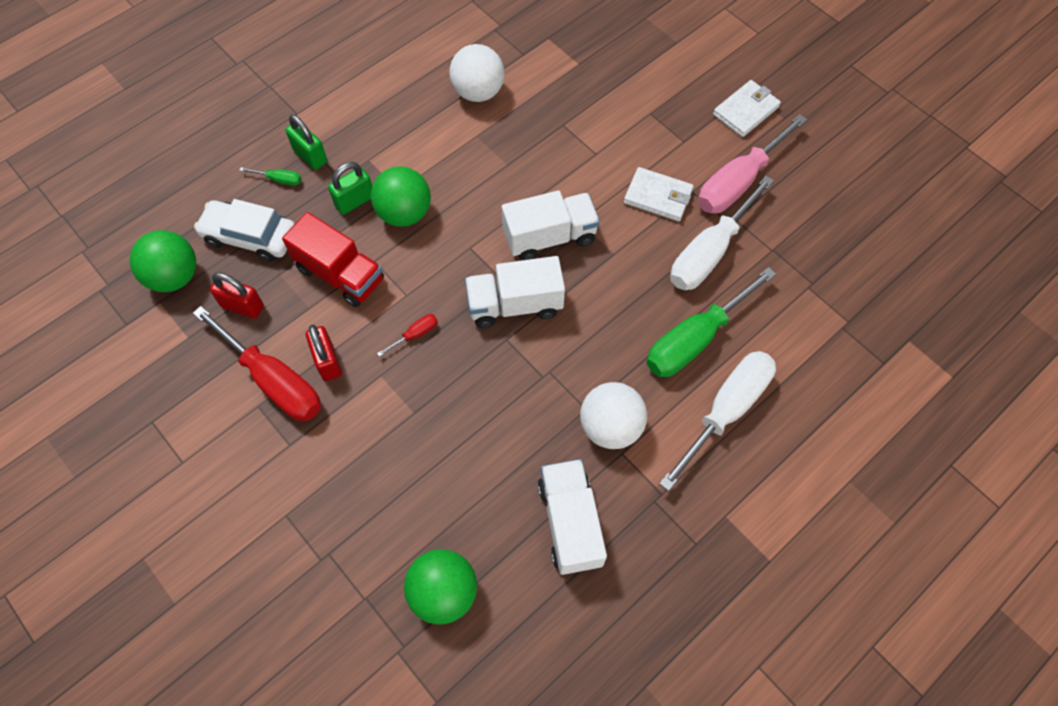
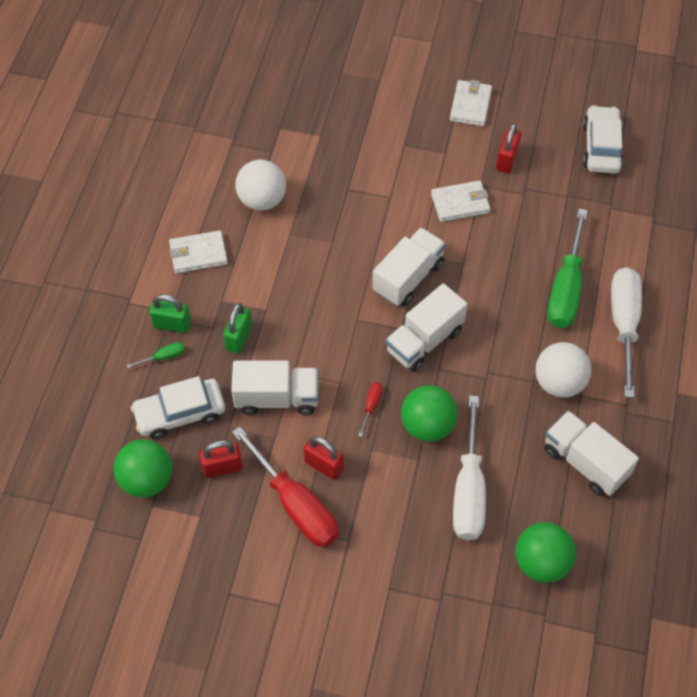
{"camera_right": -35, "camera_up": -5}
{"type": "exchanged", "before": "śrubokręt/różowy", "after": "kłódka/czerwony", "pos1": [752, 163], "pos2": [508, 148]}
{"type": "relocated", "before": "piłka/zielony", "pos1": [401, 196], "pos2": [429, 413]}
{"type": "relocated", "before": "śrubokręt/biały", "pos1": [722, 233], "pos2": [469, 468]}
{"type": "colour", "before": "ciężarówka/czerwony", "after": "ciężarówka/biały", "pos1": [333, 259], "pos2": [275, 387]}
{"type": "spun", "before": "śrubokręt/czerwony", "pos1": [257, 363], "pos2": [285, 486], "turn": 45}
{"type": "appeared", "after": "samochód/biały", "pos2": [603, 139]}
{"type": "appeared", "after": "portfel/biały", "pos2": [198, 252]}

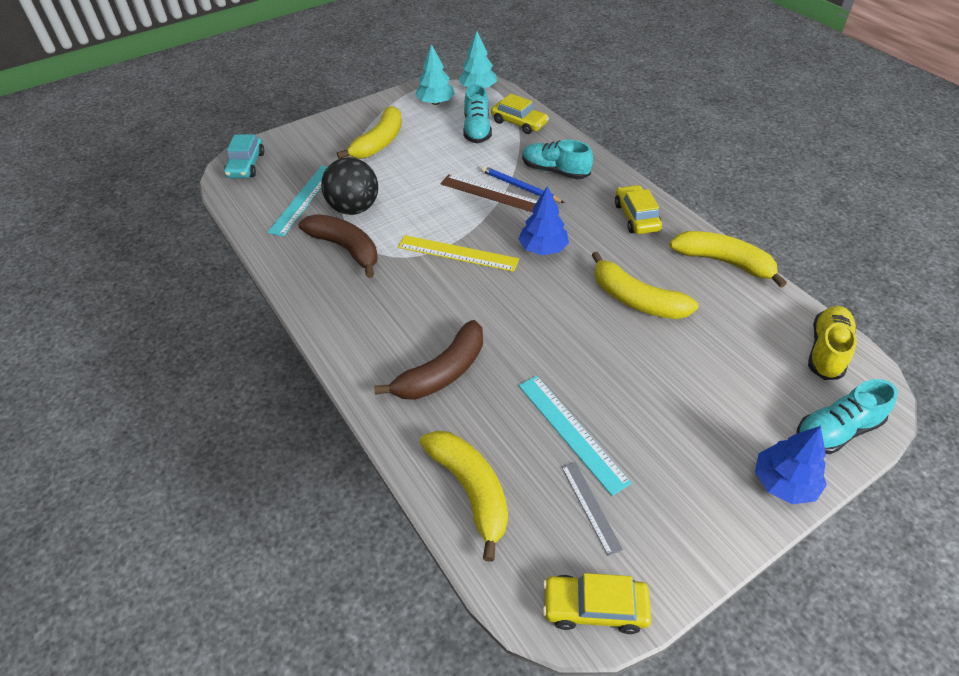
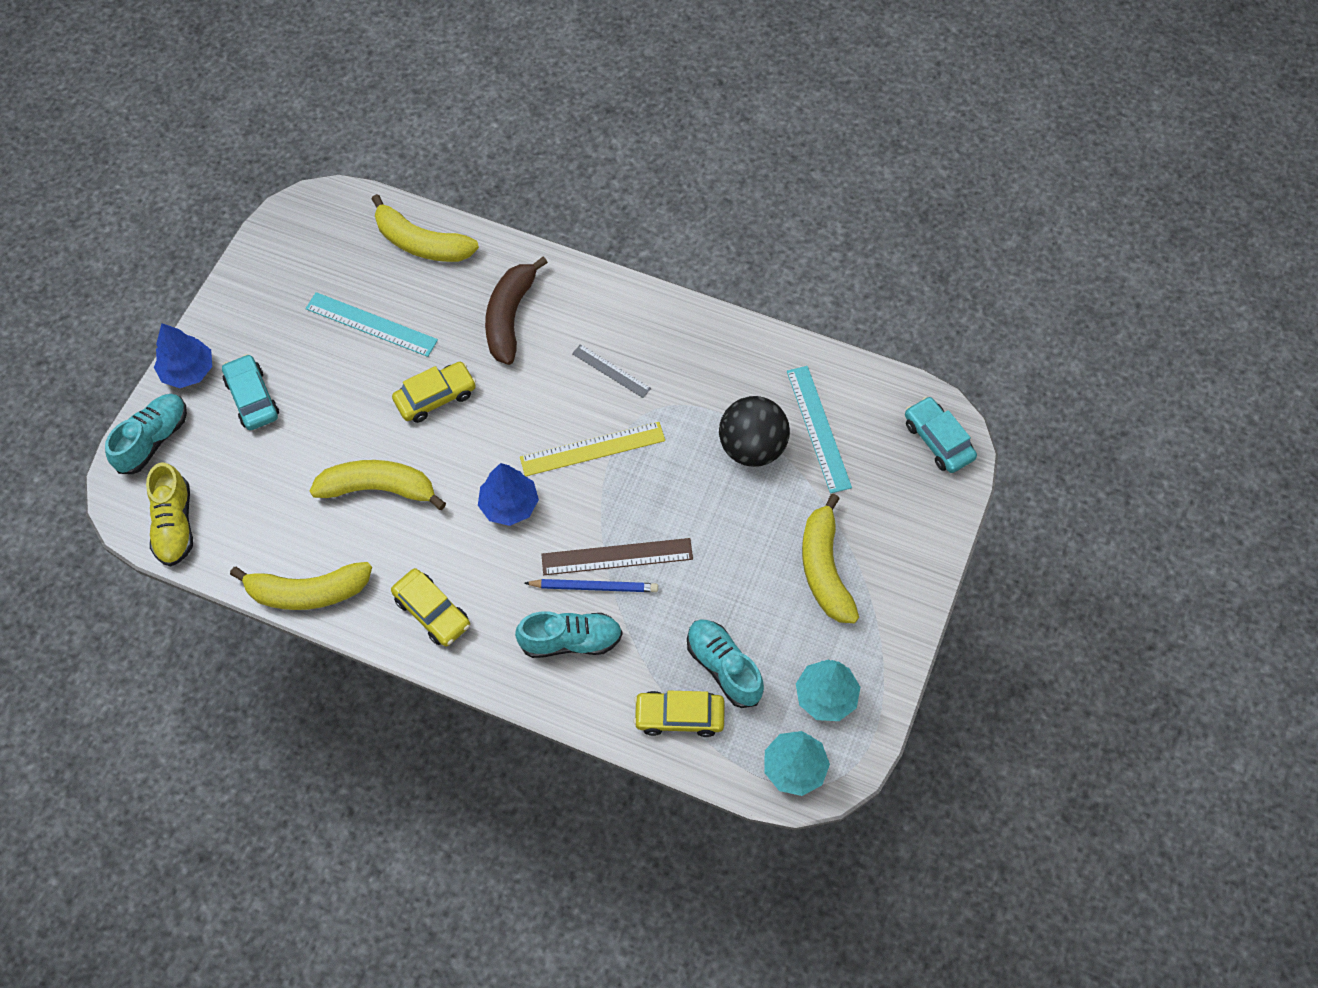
{"camera_right": 145, "camera_up": 15}
{"type": "missing", "before": "banan/brązowy", "pos1": [338, 246]}
{"type": "relocated", "before": "linijka/szary", "pos1": [592, 509], "pos2": [611, 371]}
{"type": "relocated", "before": "samochód/żółty", "pos1": [597, 603], "pos2": [434, 392]}
{"type": "appeared", "after": "samochód/turkusowy", "pos2": [250, 392]}

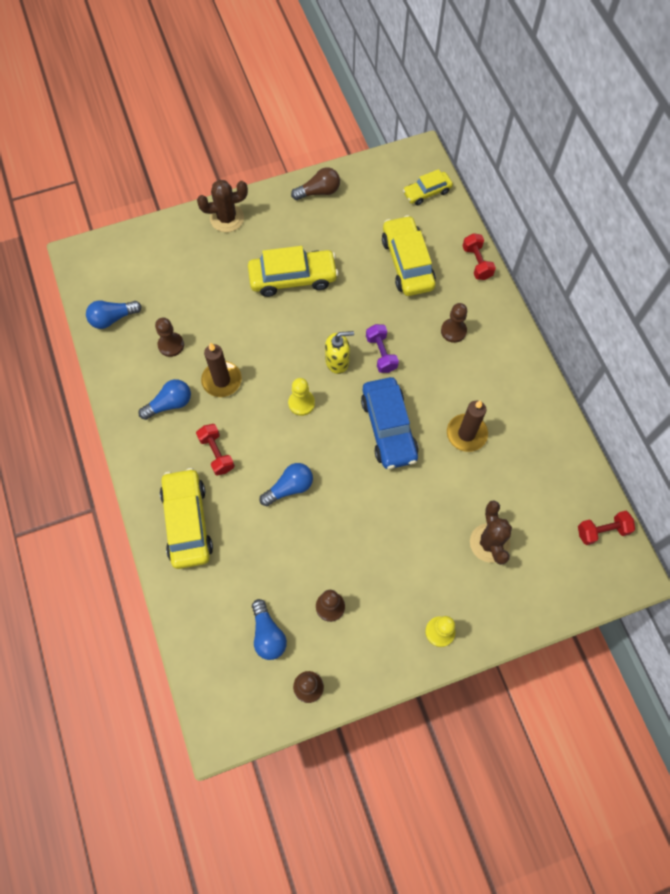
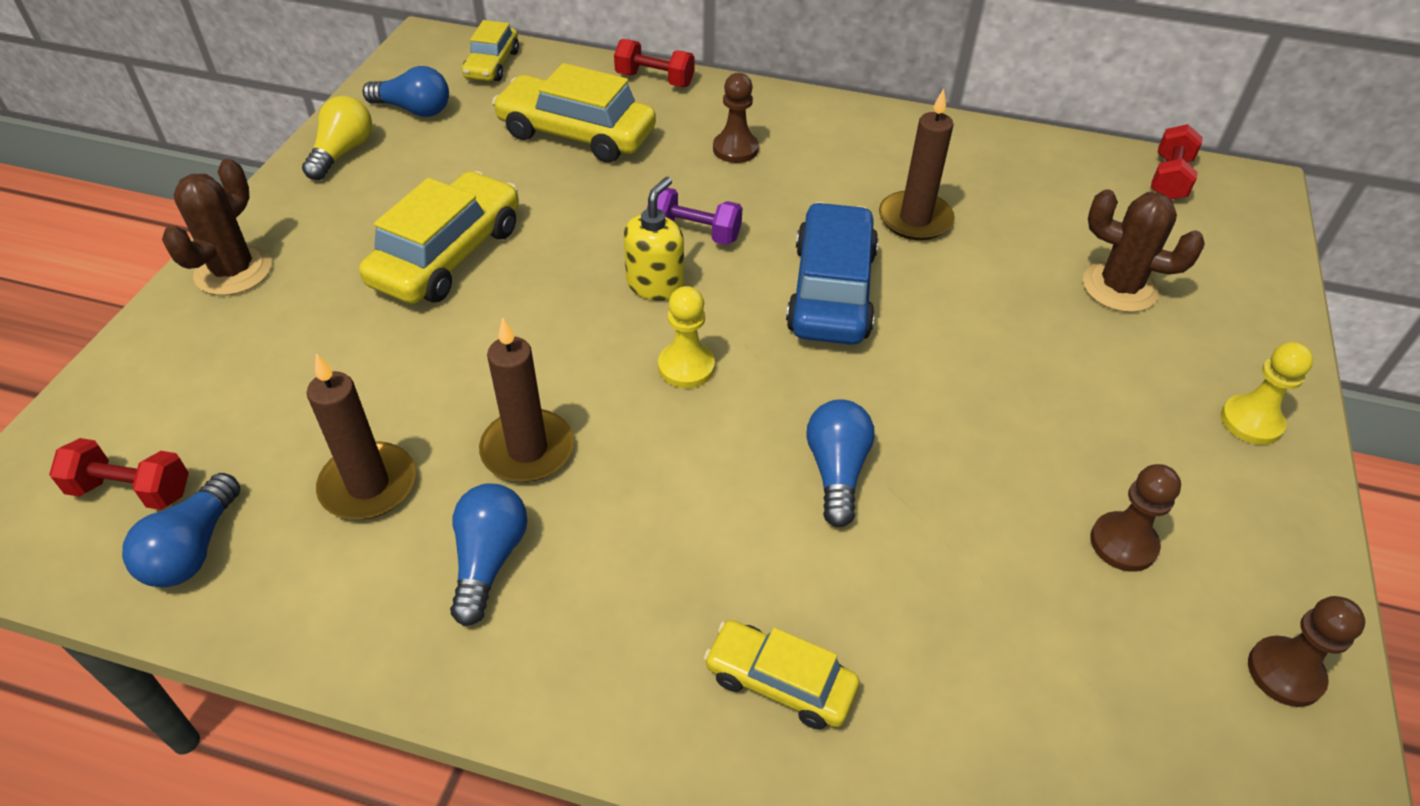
{"camera_right": -55, "camera_up": -20}
{"type": "colour", "before": "żarówka/brązowy", "after": "żarówka/żółty", "pos1": [315, 183], "pos2": [337, 138]}
{"type": "exchanged", "before": "pionek/brązowy", "after": "świeca/brązowy", "pos1": [169, 337], "pos2": [361, 437]}
{"type": "spun", "before": "samochód/niebieski", "pos1": [390, 423], "pos2": [832, 273], "turn": -105}
{"type": "relocated", "before": "hantel/czerwony", "pos1": [215, 450], "pos2": [119, 474]}
{"type": "size", "before": "samochód/żółty", "pos1": [186, 518], "pos2": [782, 675], "scale": 0.59}
{"type": "relocated", "before": "żarówka/niebieski", "pos1": [269, 629], "pos2": [406, 91]}

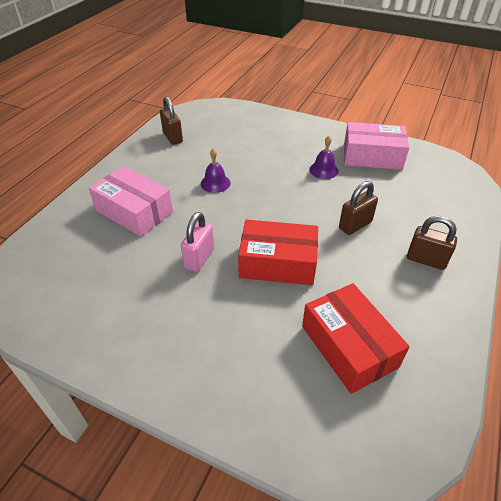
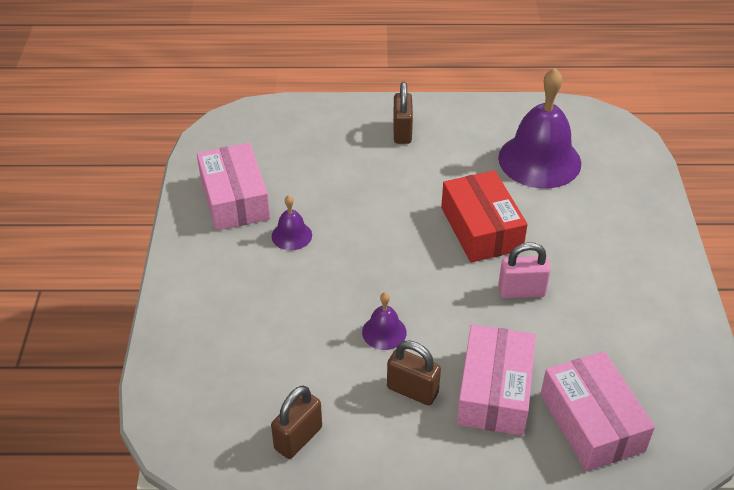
{"camera_right": -115, "camera_up": 0}
{"type": "relocated", "before": "kłódka/brązowy", "pos1": [358, 208], "pos2": [414, 373]}
{"type": "exchanged", "before": "pudełko/czerwony", "after": "dzwonek/fioletowy", "pos1": [355, 338], "pos2": [539, 128]}
{"type": "appeared", "after": "pudełko/różowy", "pos2": [598, 411]}

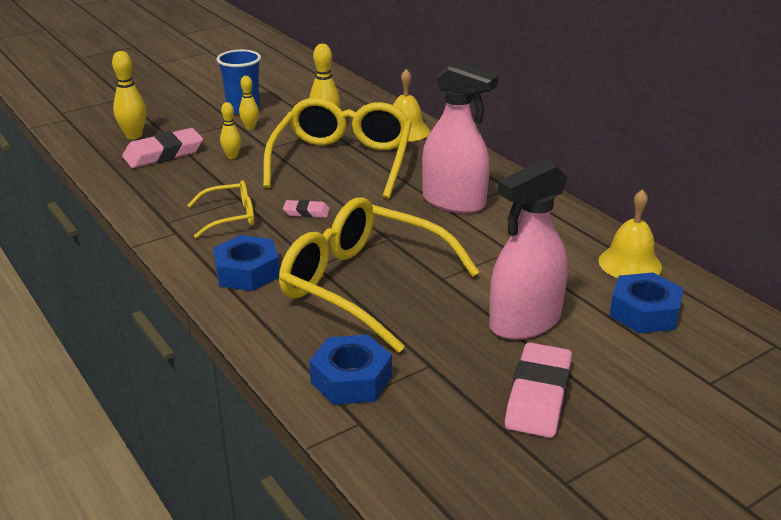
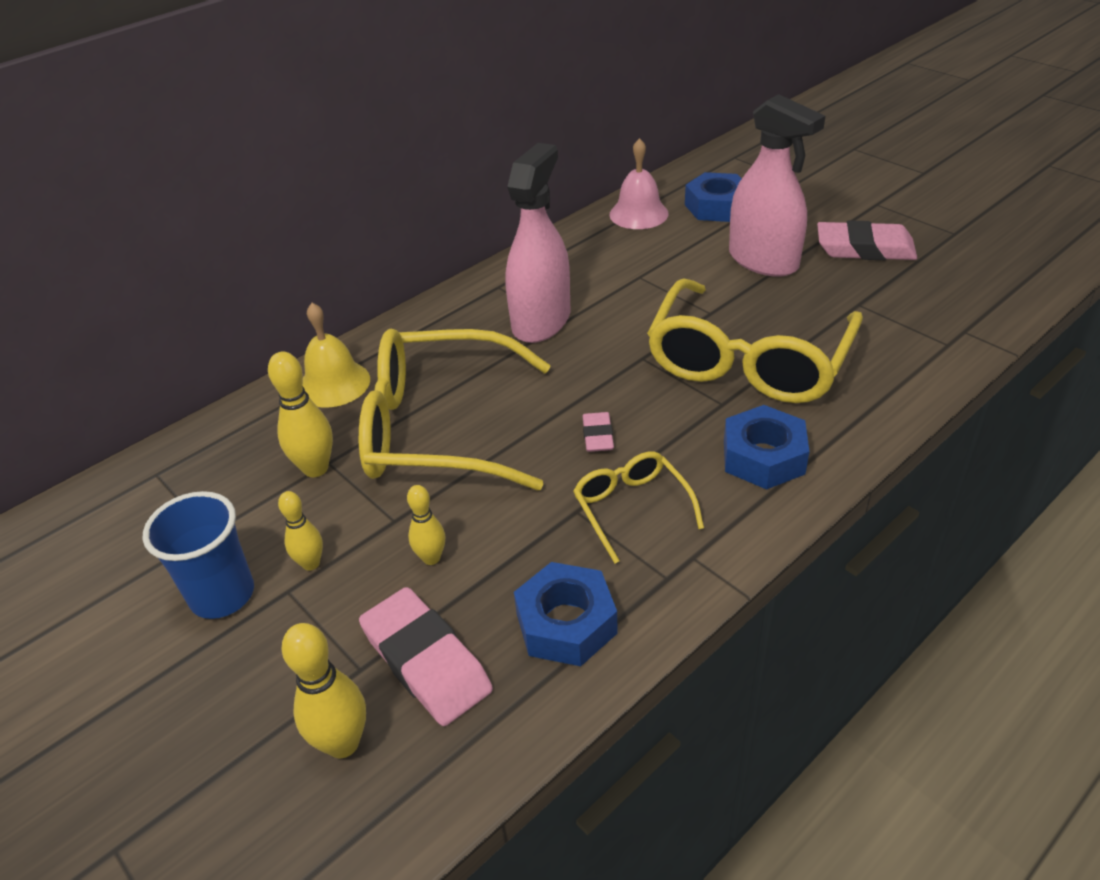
{"camera_right": -95, "camera_up": 10}
{"type": "colour", "before": "dzwonek/żółty", "after": "dzwonek/różowy", "pos1": [630, 233], "pos2": [639, 183]}
{"type": "relocated", "before": "nakrętka/niebieski", "pos1": [351, 370], "pos2": [566, 614]}

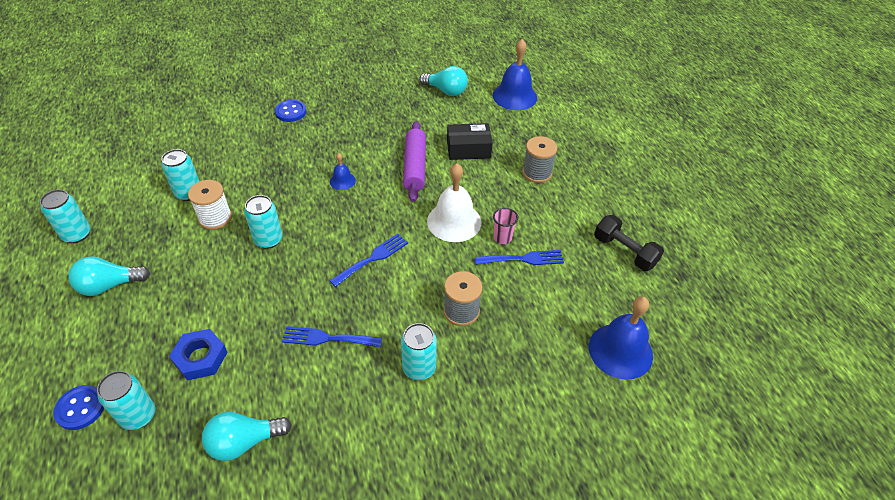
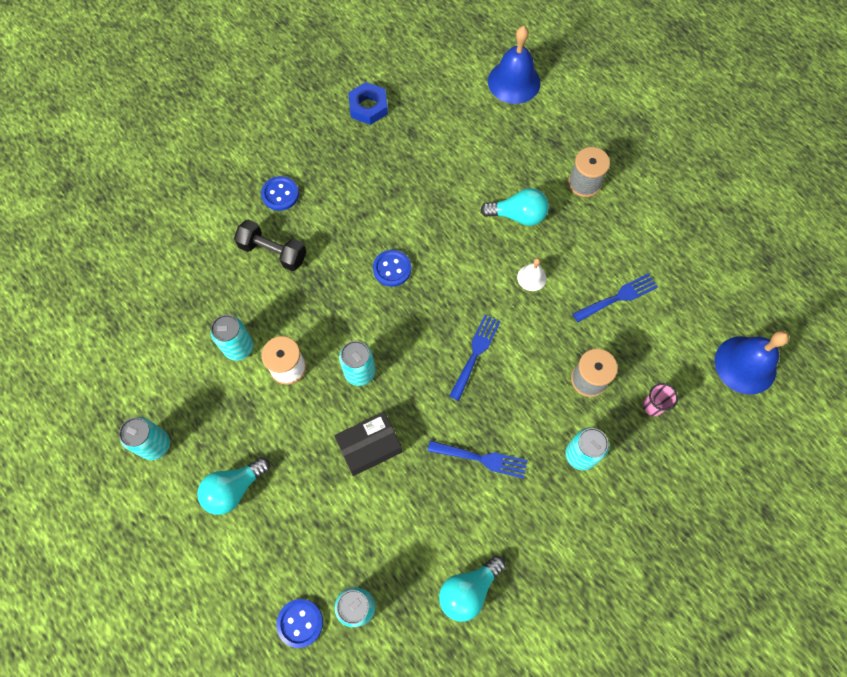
{"camera_right": -20, "camera_up": 20}
{"type": "relocated", "before": "żarówka/turkusowy", "pos1": [443, 81], "pos2": [515, 207]}
{"type": "missing", "before": "wałek do ciasta/fioletowy", "pos1": [414, 161]}
{"type": "relocated", "before": "pudełko/czarny", "pos1": [470, 141], "pos2": [368, 444]}
{"type": "exchanged", "before": "dzwonek/niebieski", "after": "guzik/niebieski", "pos1": [343, 171], "pos2": [392, 268]}
{"type": "size", "before": "dzwonek/biały", "pos1": [454, 202], "pos2": [532, 274], "scale": 0.5}
{"type": "relocated", "before": "szklanka/różowy", "pos1": [505, 226], "pos2": [660, 399]}
{"type": "relocated", "before": "hantel/czarny", "pos1": [629, 243], "pos2": [270, 245]}
{"type": "spun", "before": "widelec/niebieski", "pos1": [332, 336], "pos2": [478, 460], "turn": -150}
{"type": "relocated", "before": "nakrętka/niebieski", "pos1": [198, 355], "pos2": [368, 103]}

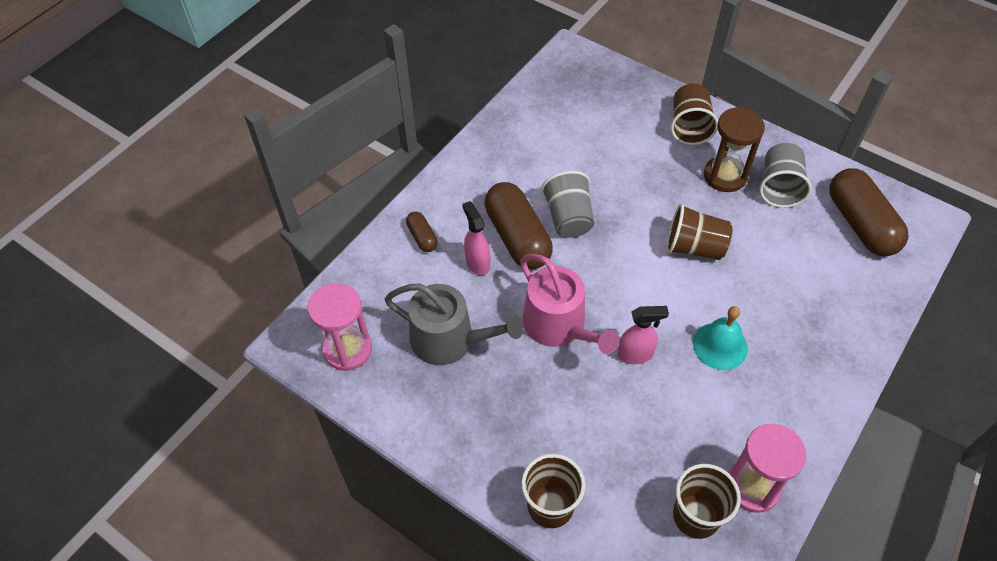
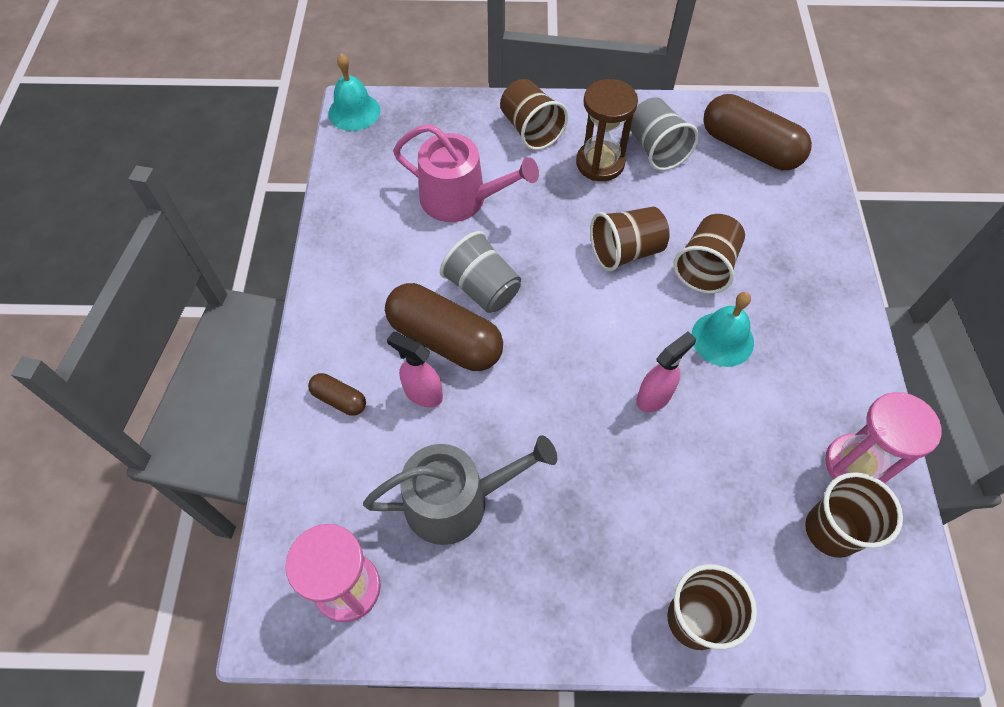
{"camera_right": -35, "camera_up": 5}
{"type": "relocated", "before": "konewka/różowy", "pos1": [569, 304], "pos2": [466, 173]}
{"type": "appeared", "after": "dzwonek/turkusowy", "pos2": [354, 92]}
{"type": "appeared", "after": "szklanka/brązowy", "pos2": [709, 254]}

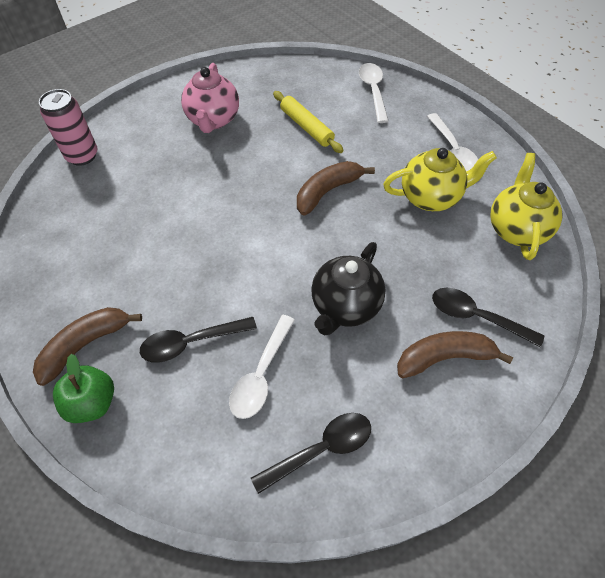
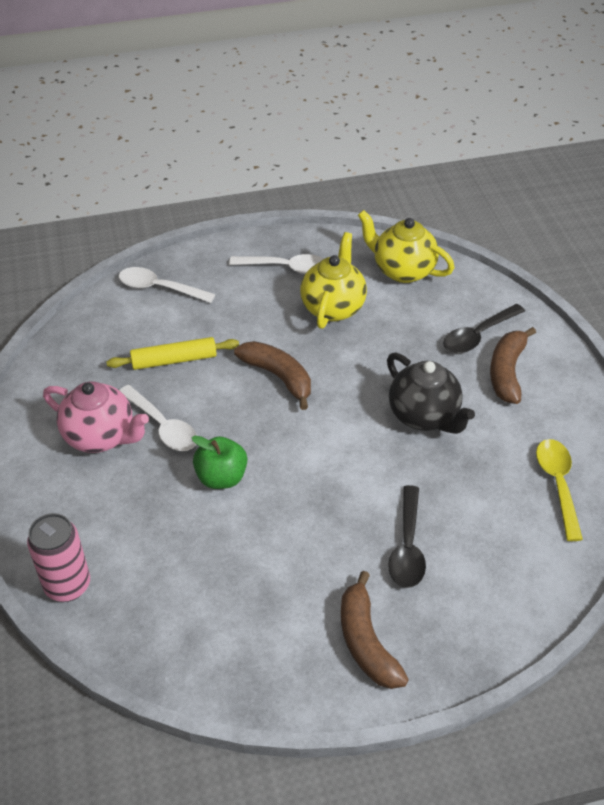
{"camera_right": -65, "camera_up": -10}
{"type": "spun", "before": "banan/brązowy", "pos1": [336, 188], "pos2": [272, 375], "turn": 150}
{"type": "relocated", "before": "łyżka/biały", "pos1": [262, 367], "pos2": [158, 418]}
{"type": "relocated", "before": "jabłko/zielony", "pos1": [83, 388], "pos2": [219, 462]}
{"type": "colour", "before": "łyżka/czarny", "after": "łyżka/żółty", "pos1": [311, 453], "pos2": [559, 490]}

